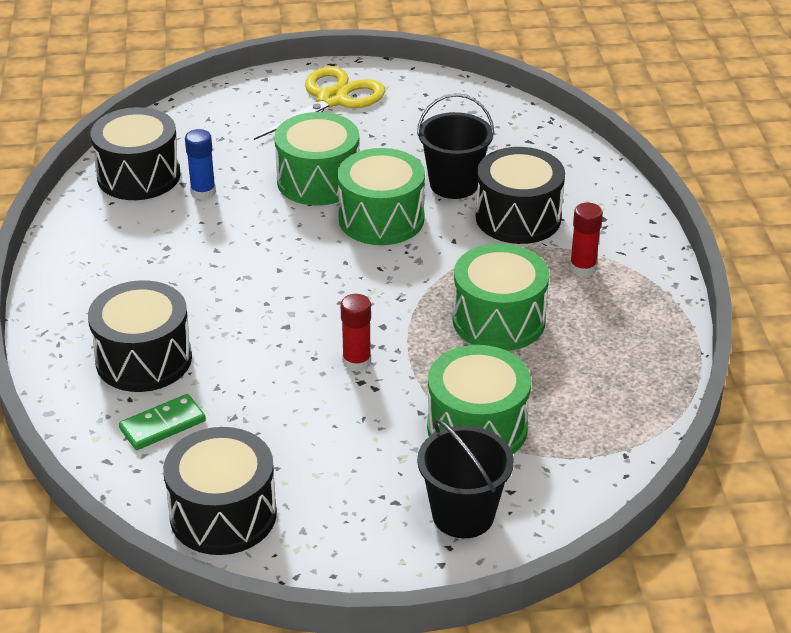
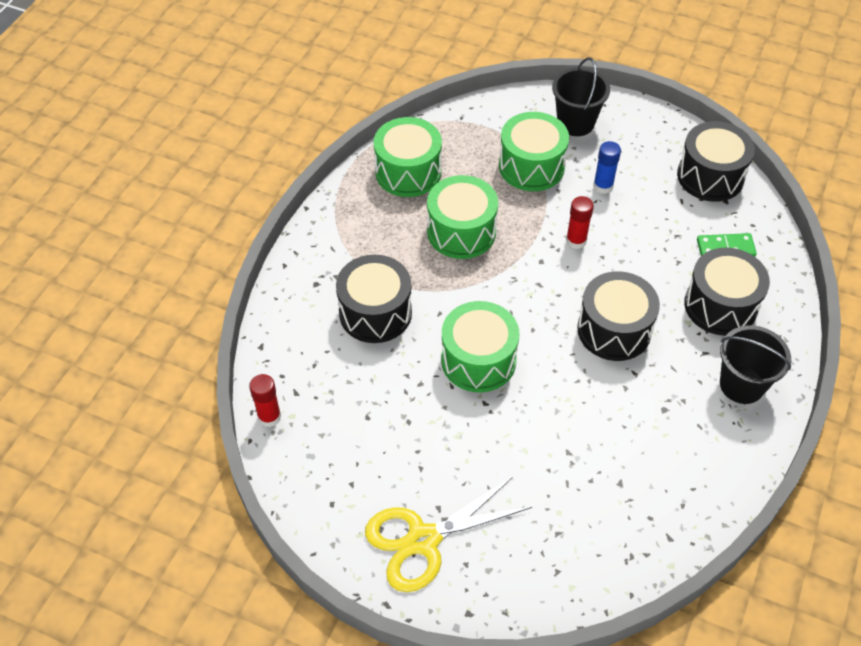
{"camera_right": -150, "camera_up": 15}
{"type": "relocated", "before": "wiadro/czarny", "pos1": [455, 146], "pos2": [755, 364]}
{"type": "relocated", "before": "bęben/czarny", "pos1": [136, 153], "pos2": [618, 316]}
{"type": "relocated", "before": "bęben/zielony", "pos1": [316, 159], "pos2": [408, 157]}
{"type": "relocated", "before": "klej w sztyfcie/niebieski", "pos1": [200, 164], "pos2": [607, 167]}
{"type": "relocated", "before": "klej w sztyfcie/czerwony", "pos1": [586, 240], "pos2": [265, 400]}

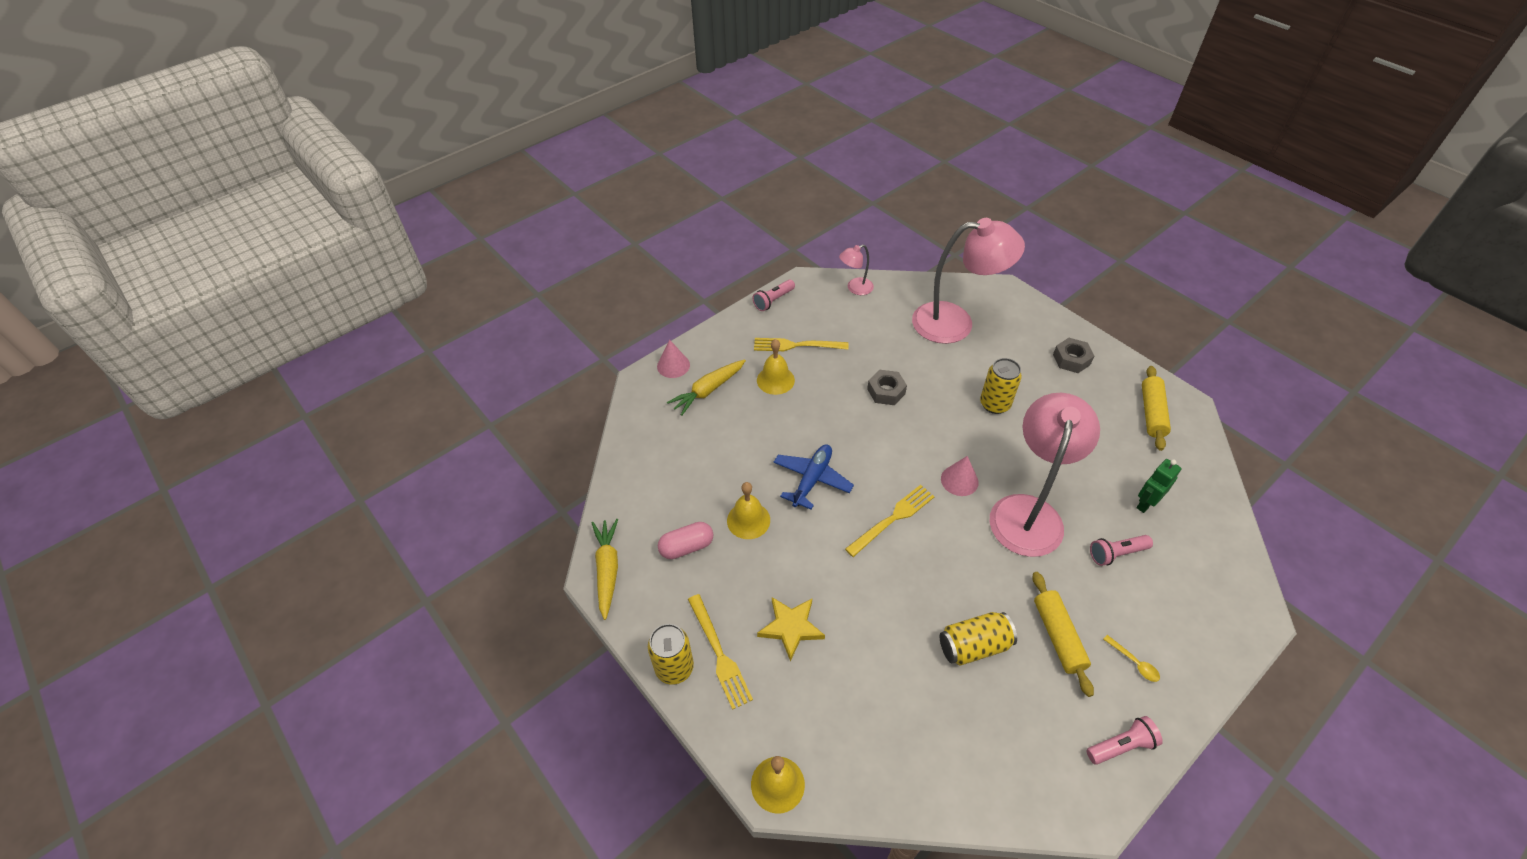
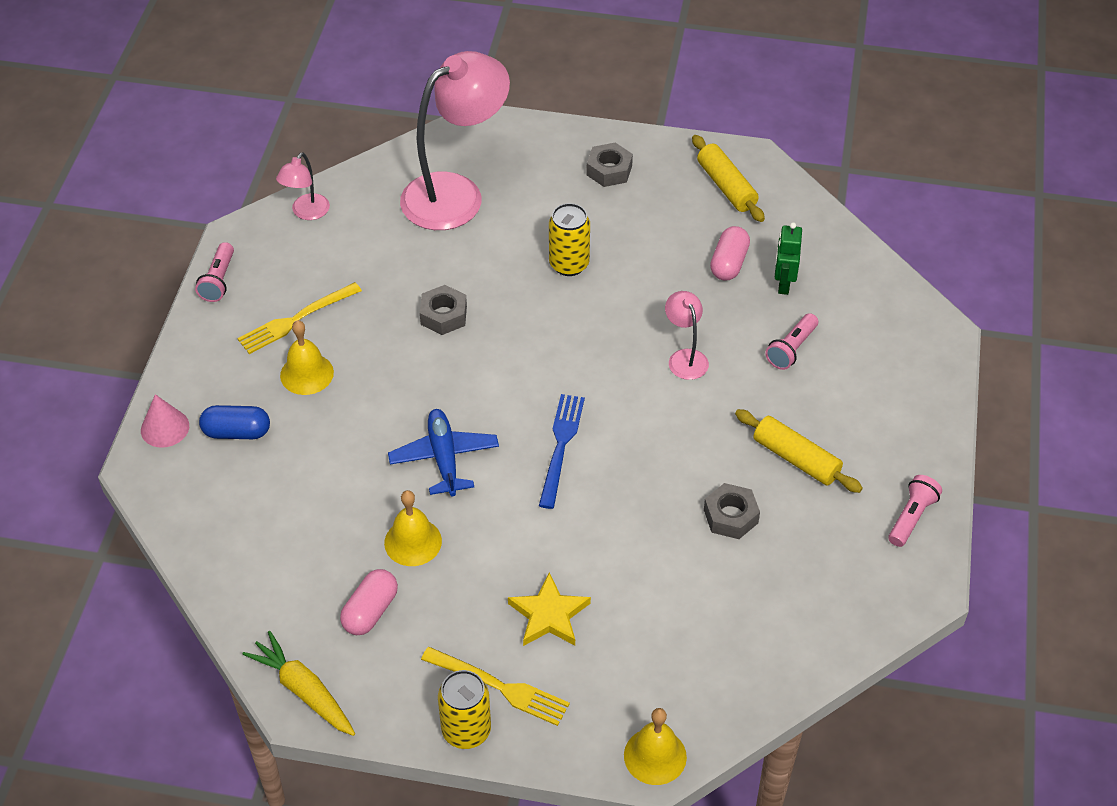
{"camera_right": -40, "camera_up": 0}
{"type": "exchanged", "before": "marchewka/żółty", "after": "kapsułka/niebieski", "pos1": [706, 387], "pos2": [234, 422]}
{"type": "size", "before": "lampka/różowy", "pos1": [1044, 475], "pos2": [687, 335], "scale": 0.46}
{"type": "missing", "before": "stożek/różowy", "pos1": [960, 476]}
{"type": "colour", "before": "widelec/żółty", "after": "widelec/niebieski", "pos1": [890, 521], "pos2": [562, 451]}
{"type": "exchanged", "before": "puszka/żółty", "after": "nakrętka/szary", "pos1": [978, 639], "pos2": [732, 511]}
{"type": "missing", "before": "łyżka/żółty", "pos1": [1131, 658]}
{"type": "appeared", "after": "kapsułka/różowy", "pos2": [730, 253]}

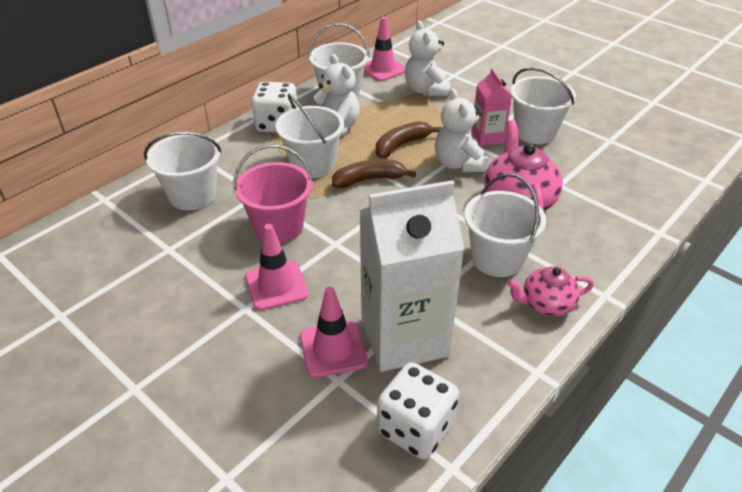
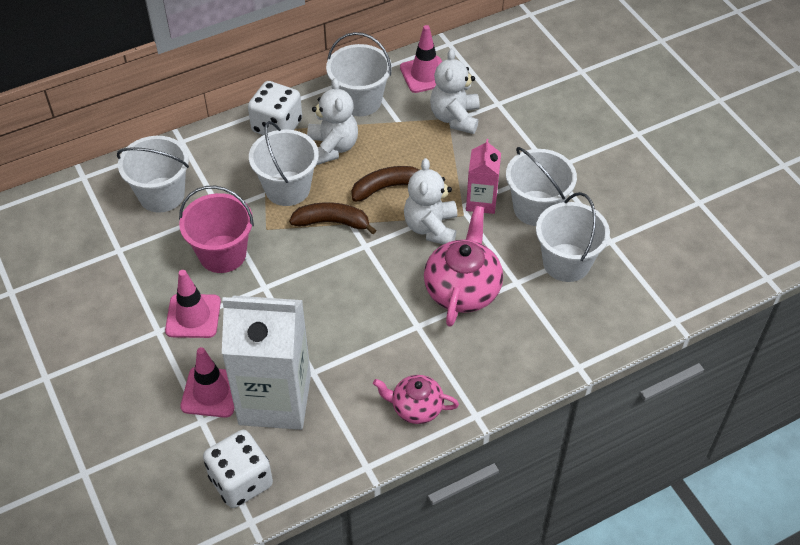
{"camera_right": 20, "camera_up": 10}
{"type": "relocated", "before": "wiadro/biały", "pos1": [505, 225], "pos2": [573, 237]}

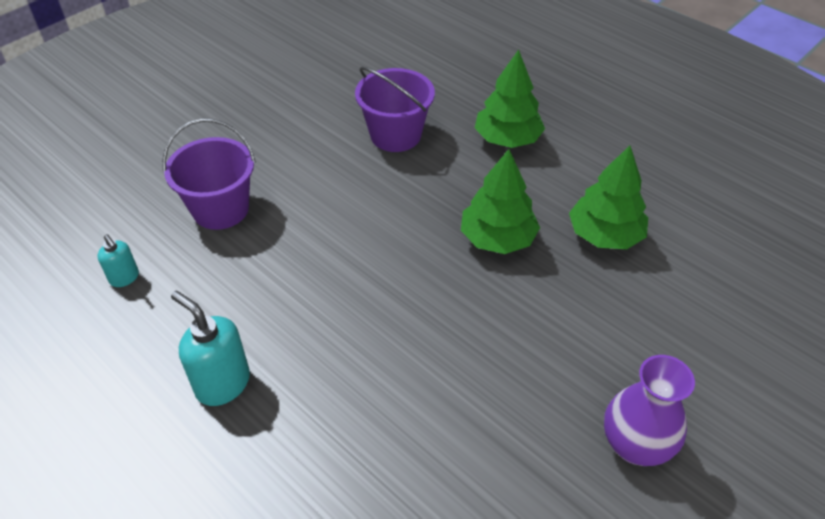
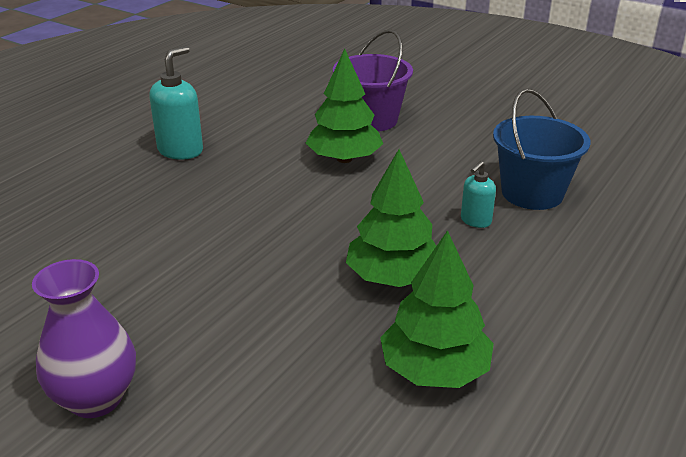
{"camera_right": 80, "camera_up": -15}
{"type": "relocated", "before": "drzewko/zielony", "pos1": [510, 99], "pos2": [344, 106]}
{"type": "colour", "before": "wiadro/fioletowy", "after": "wiadro/niebieski", "pos1": [395, 109], "pos2": [541, 149]}
{"type": "relocated", "before": "dozownik mydła/turkusowy", "pos1": [118, 260], "pos2": [478, 194]}

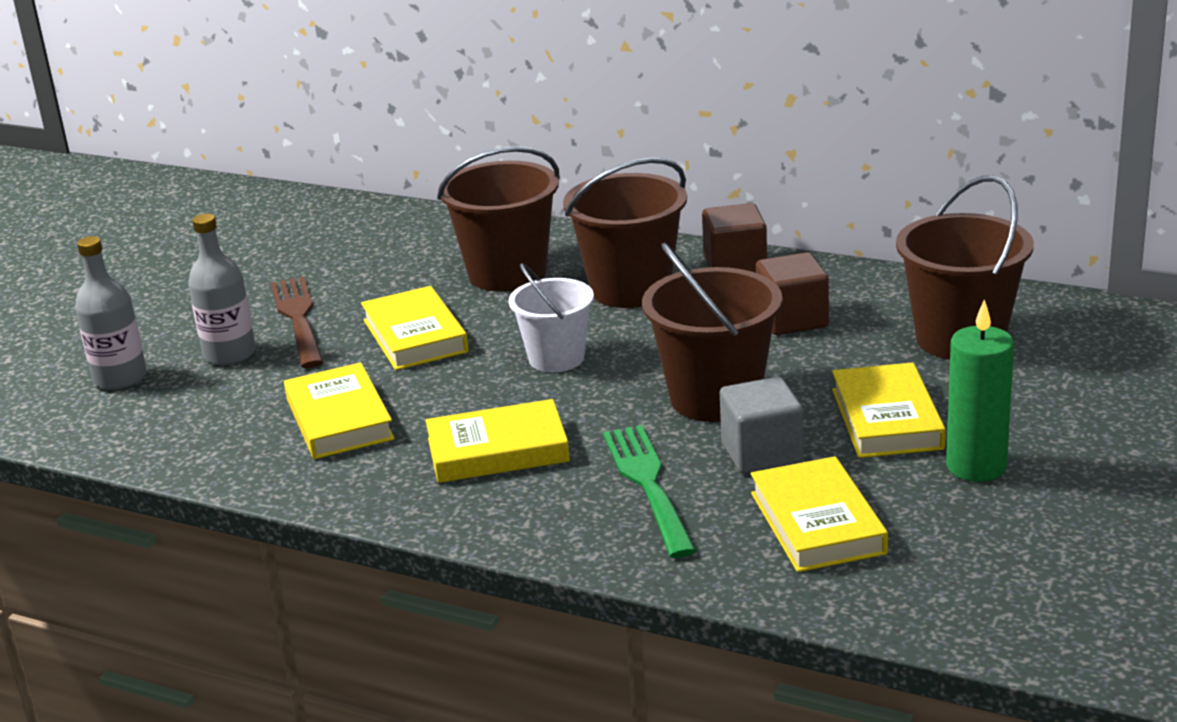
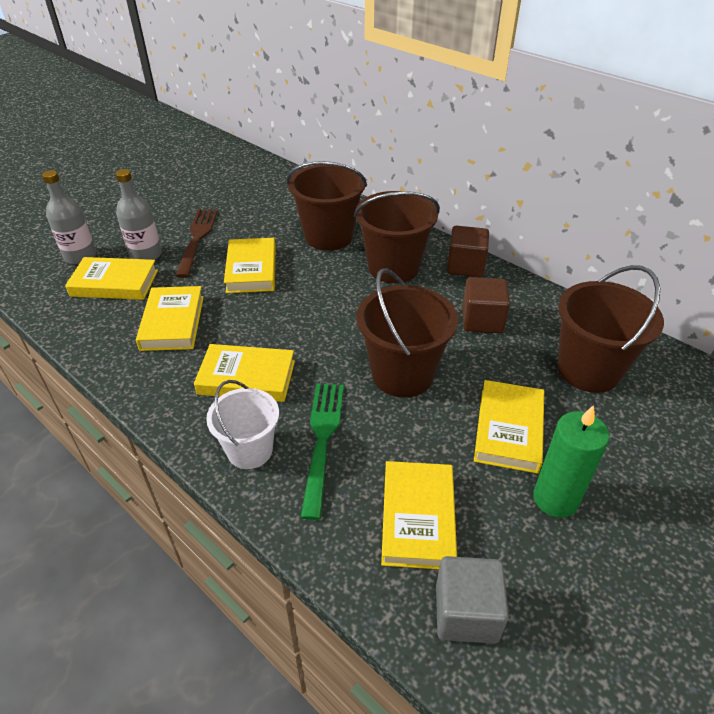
{"camera_right": 15, "camera_up": 15}
{"type": "relocated", "before": "wiadro/biały", "pos1": [551, 317], "pos2": [242, 424]}
{"type": "relocated", "before": "sześcian/szary", "pos1": [762, 425], "pos2": [472, 600]}
{"type": "appeared", "after": "książka/żółty", "pos2": [111, 278]}

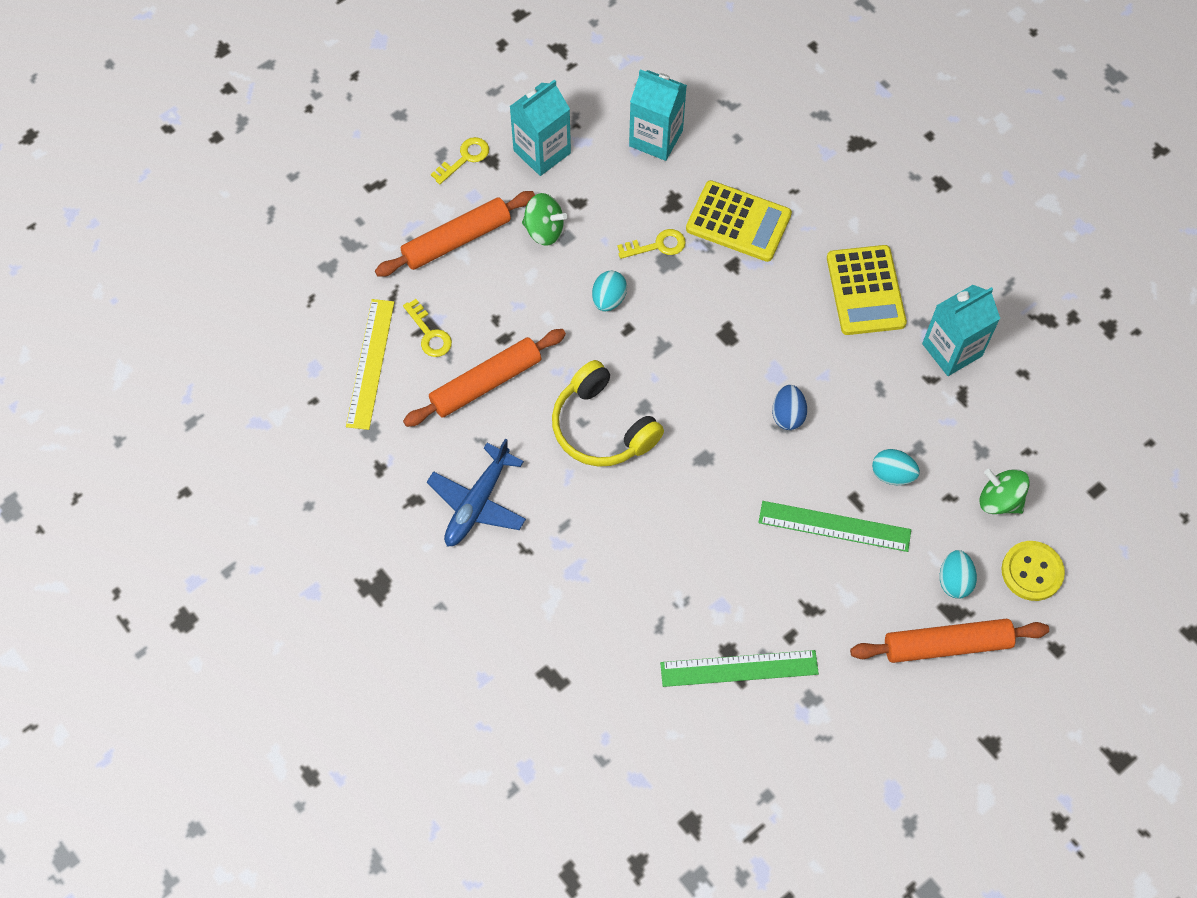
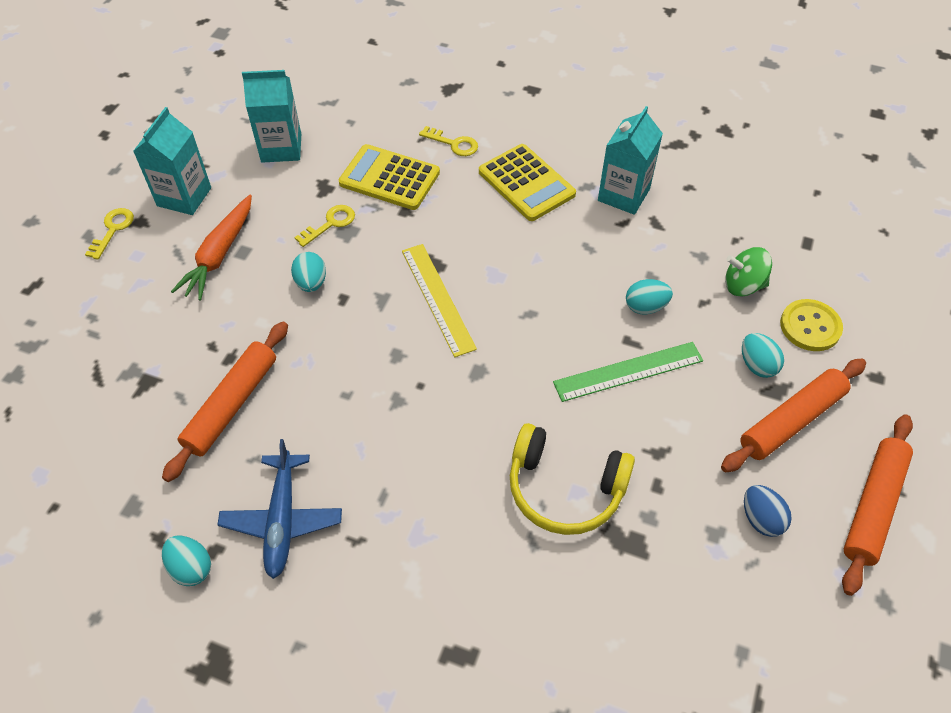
{"camera_right": -30, "camera_up": -10}
{"type": "spun", "before": "kalkulator/żółty", "pos1": [739, 221], "pos2": [389, 177], "turn": -150}
{"type": "relocated", "before": "wałek do ciasta/pomarańczowy", "pos1": [455, 234], "pos2": [877, 505]}
{"type": "exchanged", "before": "bączek/zielony", "after": "marchewka/pomarańczowy", "pos1": [544, 219], "pos2": [211, 248]}
{"type": "relocated", "before": "linijka/żółty", "pos1": [370, 364], "pos2": [439, 300]}
{"type": "relocated", "before": "klucz/żółty", "pos1": [427, 328], "pos2": [448, 141]}
{"type": "relocated", "before": "słuchawki/żółty", "pos1": [608, 413], "pos2": [572, 479]}
{"type": "relocated", "before": "jajko/niebieski", "pos1": [789, 407], "pos2": [768, 511]}
{"type": "missing", "before": "linijka/zielony", "pos1": [739, 668]}
{"type": "appeared", "after": "jajko/turkusowy", "pos2": [186, 561]}

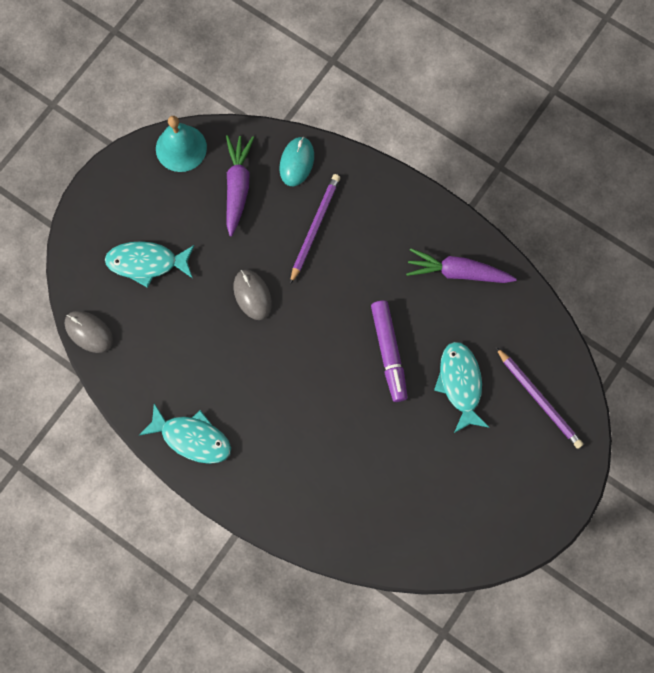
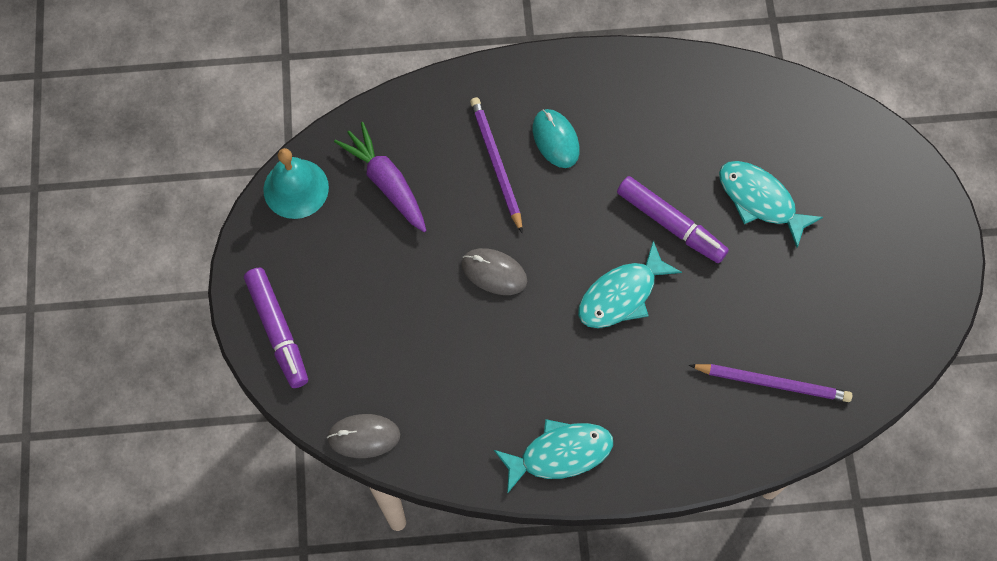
{"camera_right": -40, "camera_up": -5}
{"type": "relocated", "before": "myszka/turkusowy", "pos1": [296, 161], "pos2": [556, 138]}
{"type": "relocated", "before": "ryba/turkusowy", "pos1": [150, 264], "pos2": [630, 284]}
{"type": "missing", "before": "marchewka/fioletowy", "pos1": [461, 265]}
{"type": "relocated", "before": "ołówek/fioletowy", "pos1": [539, 398], "pos2": [770, 383]}
{"type": "appeared", "after": "flamaster/fioletowy", "pos2": [276, 328]}

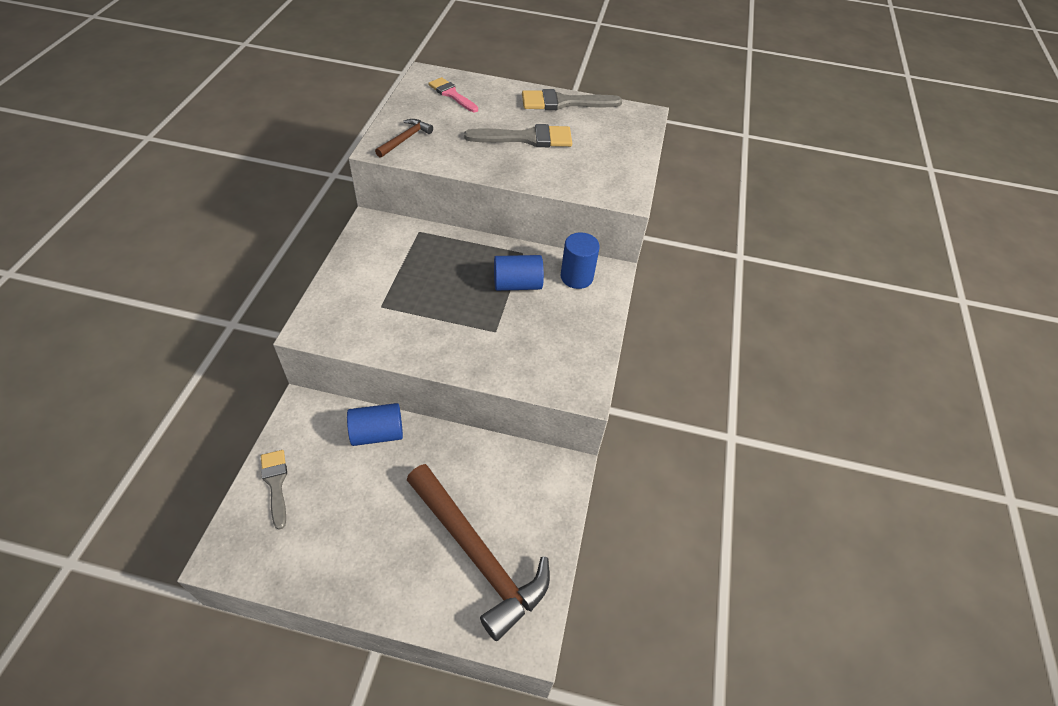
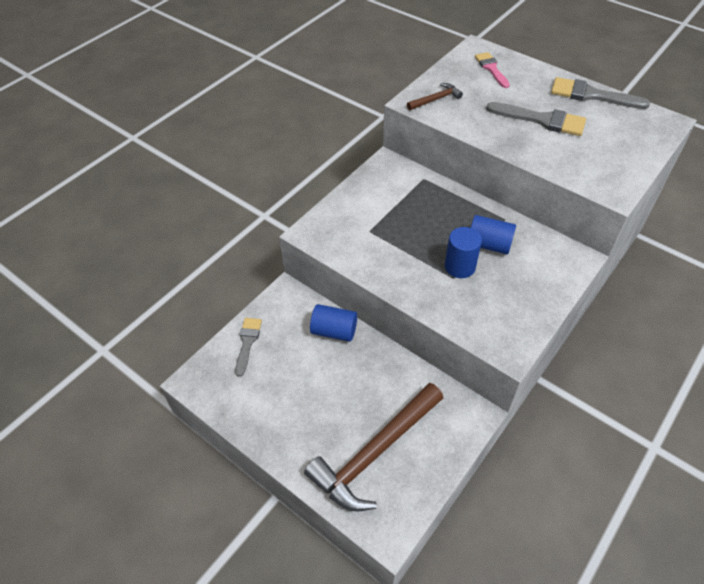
{"camera_right": 30, "camera_up": 0}
{"type": "relocated", "before": "walec/niebieski", "pos1": [580, 260], "pos2": [463, 252]}
{"type": "spun", "before": "młotek/brązowy", "pos1": [478, 552], "pos2": [373, 447], "turn": 60}

